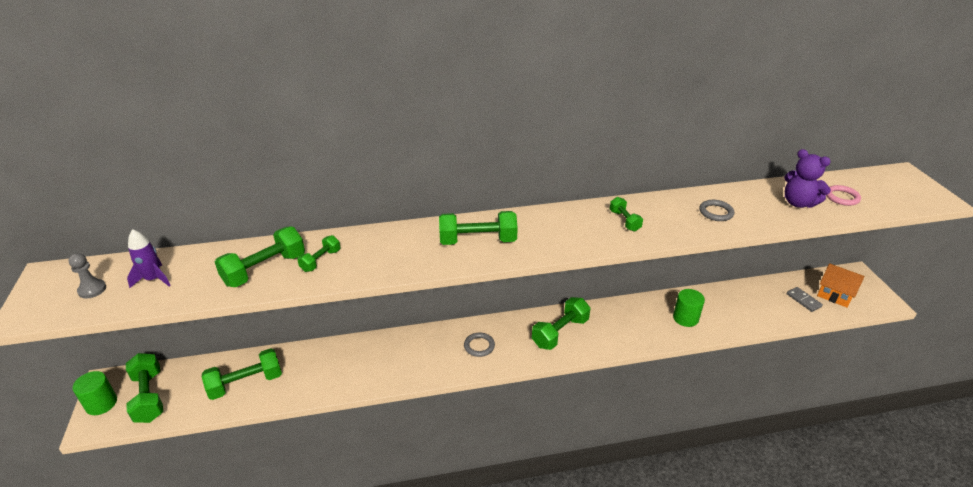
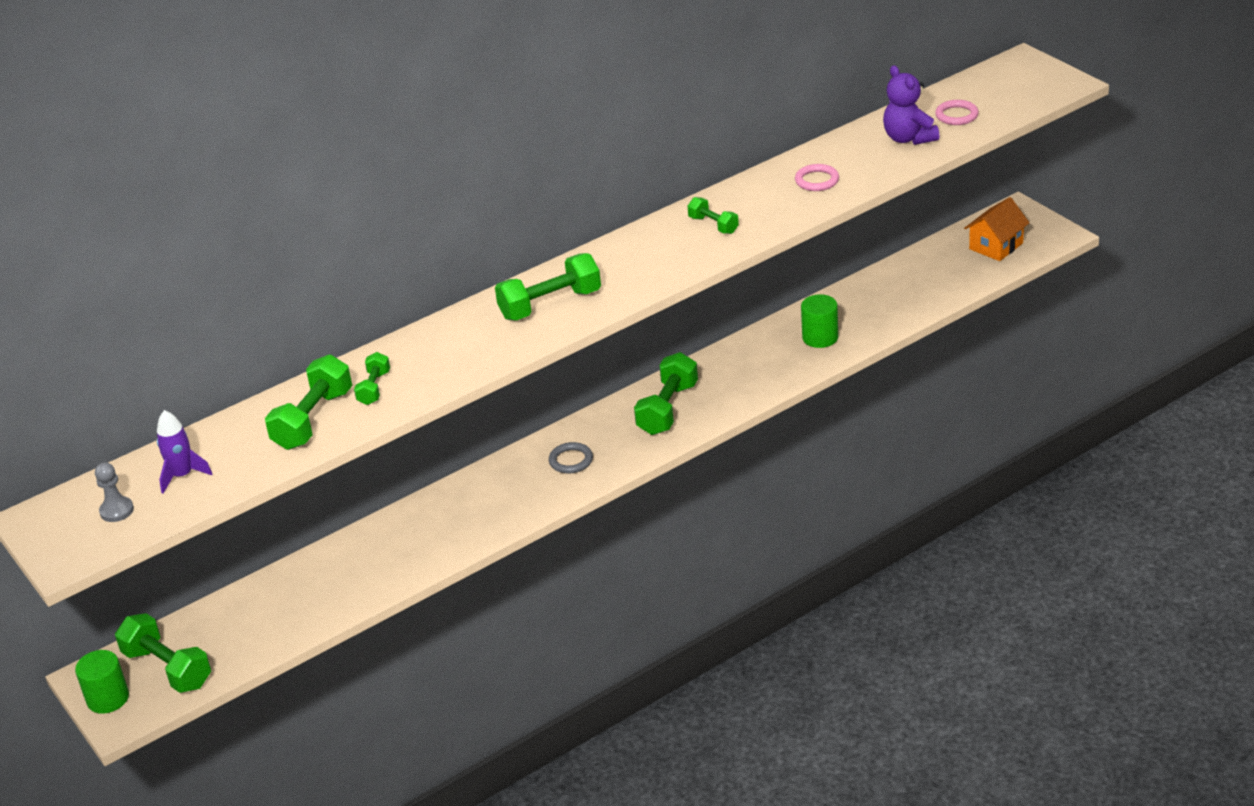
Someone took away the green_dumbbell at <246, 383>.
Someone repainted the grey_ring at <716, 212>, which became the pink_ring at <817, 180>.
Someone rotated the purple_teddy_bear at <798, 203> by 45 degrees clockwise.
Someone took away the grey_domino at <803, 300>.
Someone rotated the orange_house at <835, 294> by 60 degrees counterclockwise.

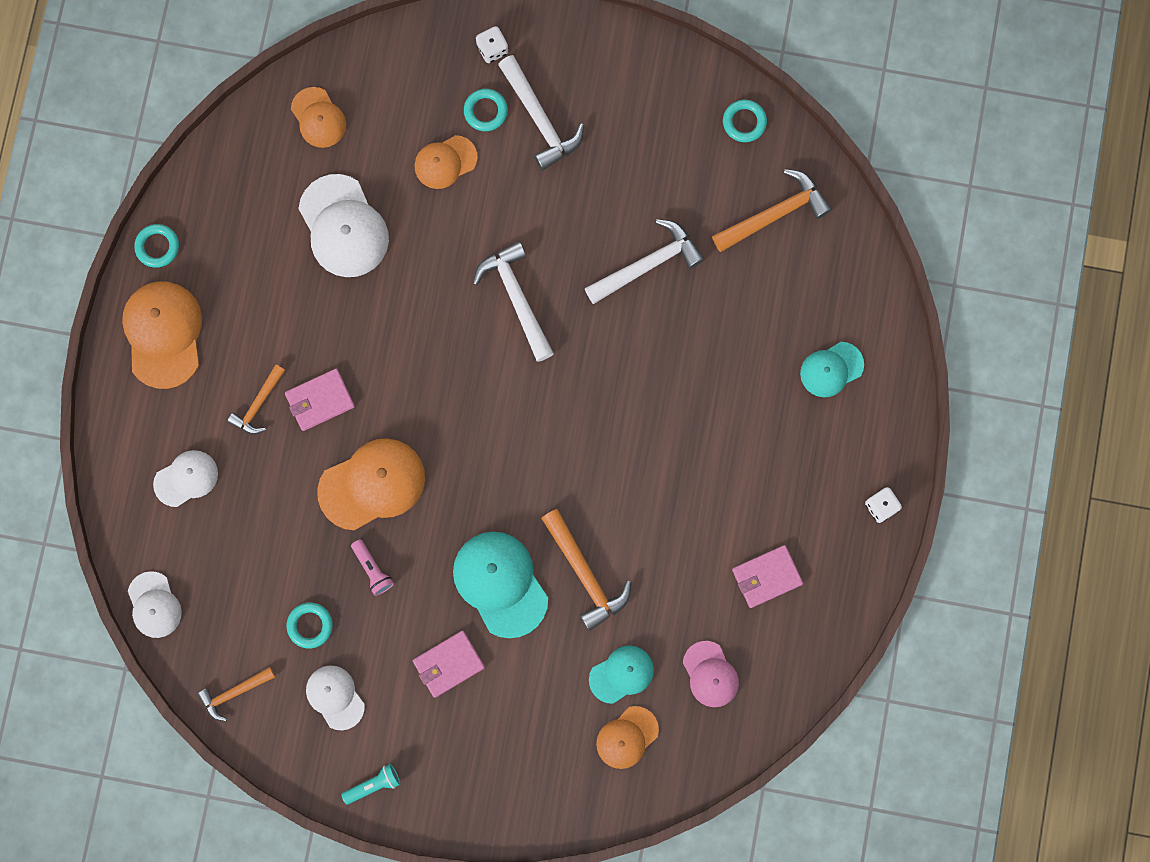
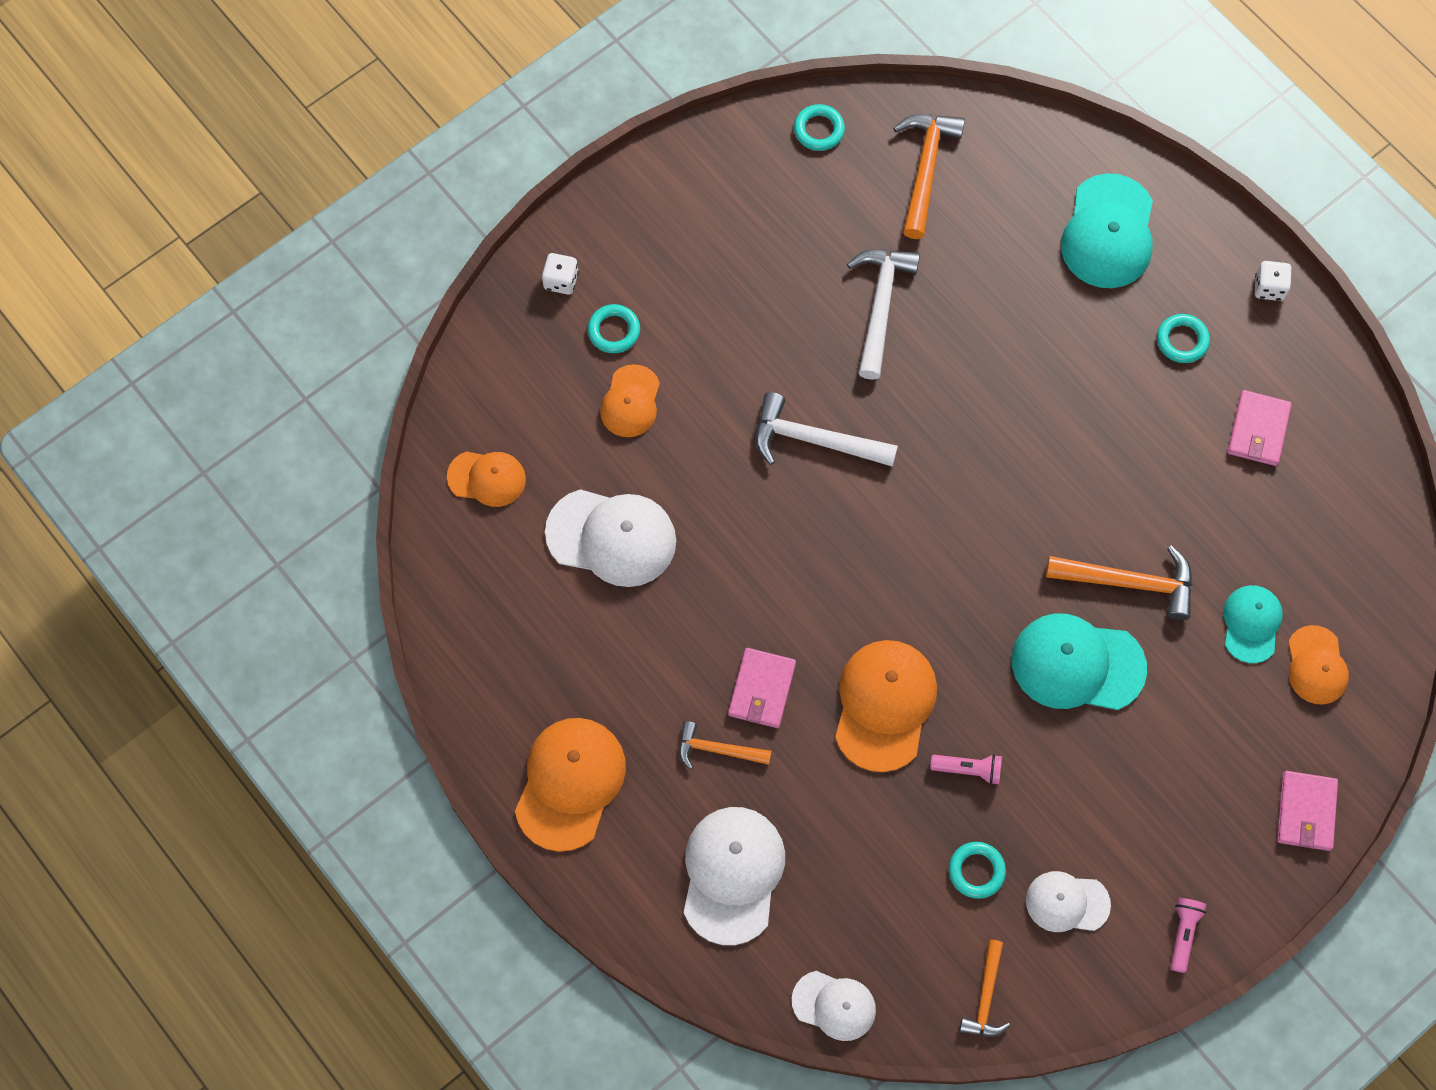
Someone rotated the orange_cap at <163, 334> by 75 degrees clockwise.
Someone carried the turquoise_ring from <157, 246> to <1182, 340>.
Someone scaled the white_cap at <186, 478> by 1.66.
Someone rotated the orange_hammer at <258, 404> by 120 degrees clockwise.
Someone repainted the turquoise_flashlight at <373, 784>, which became the pink_flashlight at <1183, 933>.
Someone carried the pink_wallet from <448, 664> to <1306, 812>.
Someone took away the white_hammer at <540, 120>.
Someone took away the pink_cap at <710, 674>.
Someone scaled the turquoise_cap at <831, 369> by 1.66.

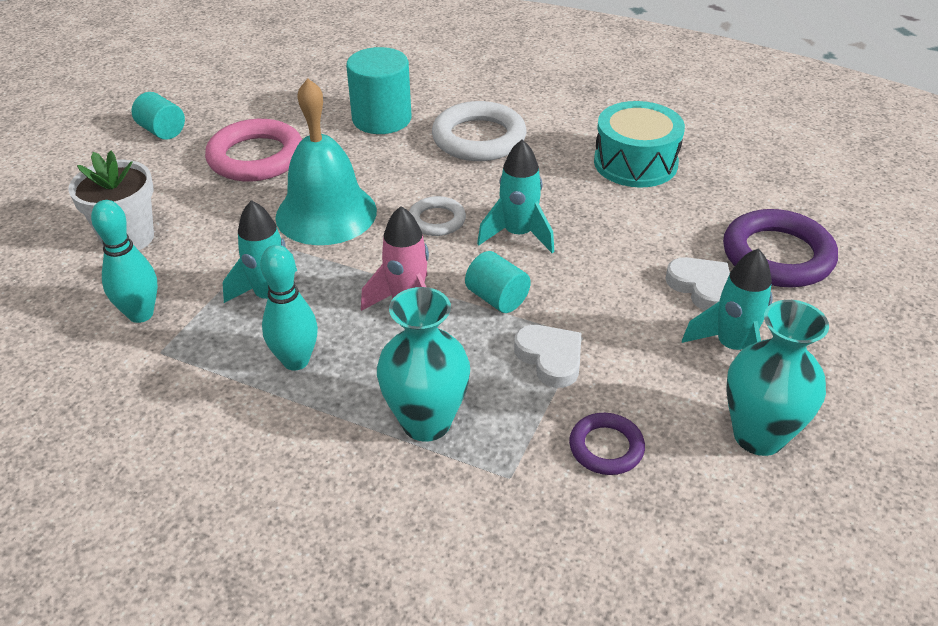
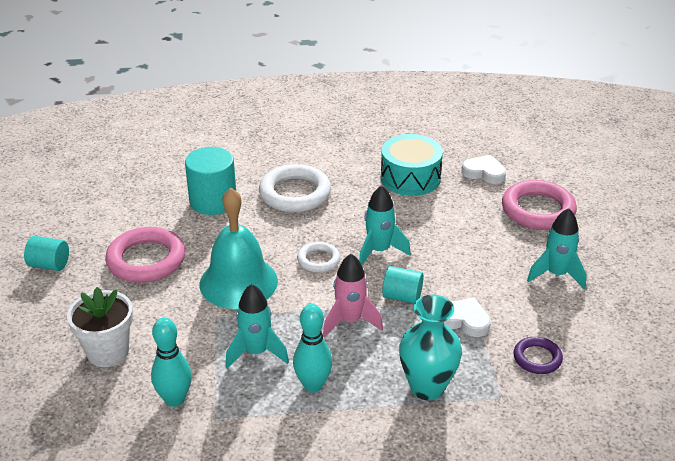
Someone carried the white_heart from <701, 287> to <484, 173>.
Someone repainted the purple_ring at <777, 255>, which became the pink_ring at <538, 210>.
Someone took away the turquoise_vase at <758, 436>.

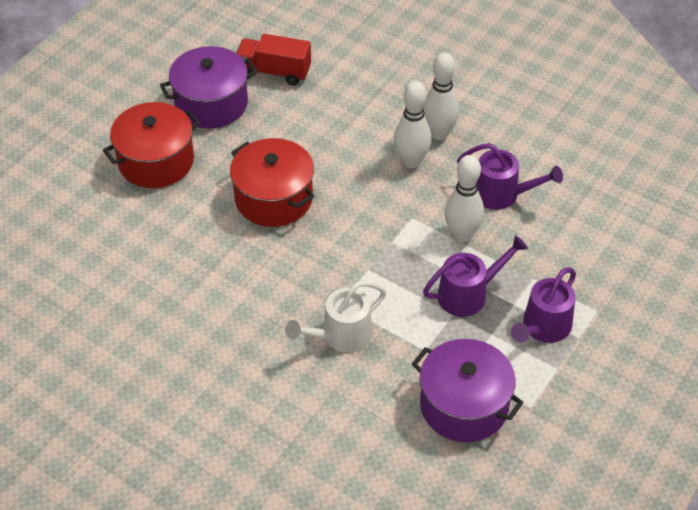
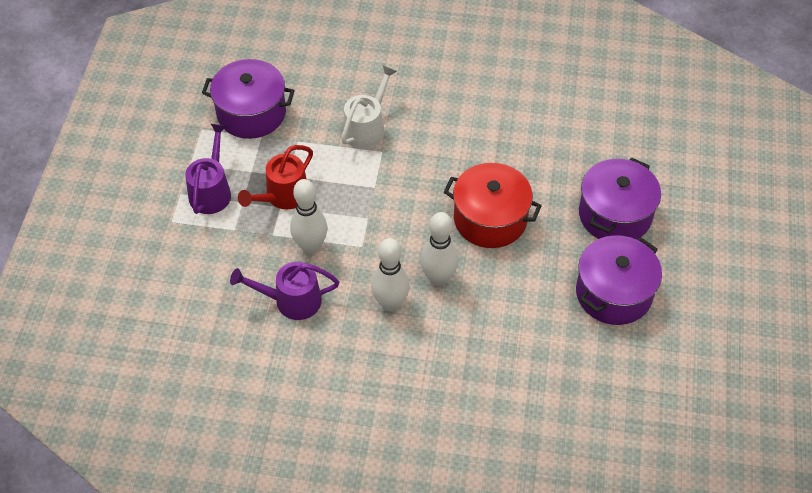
Someone repainted the red_pot at <156, 161>, which became the purple_pot at <615, 215>.
Someone took away the red_truck at <274, 72>.
Someone carried the white_bowling_pin from <438, 133> to <438, 278>.
Someone repainted the purple_watering_can at <468, 294>, which became the red_watering_can at <282, 197>.

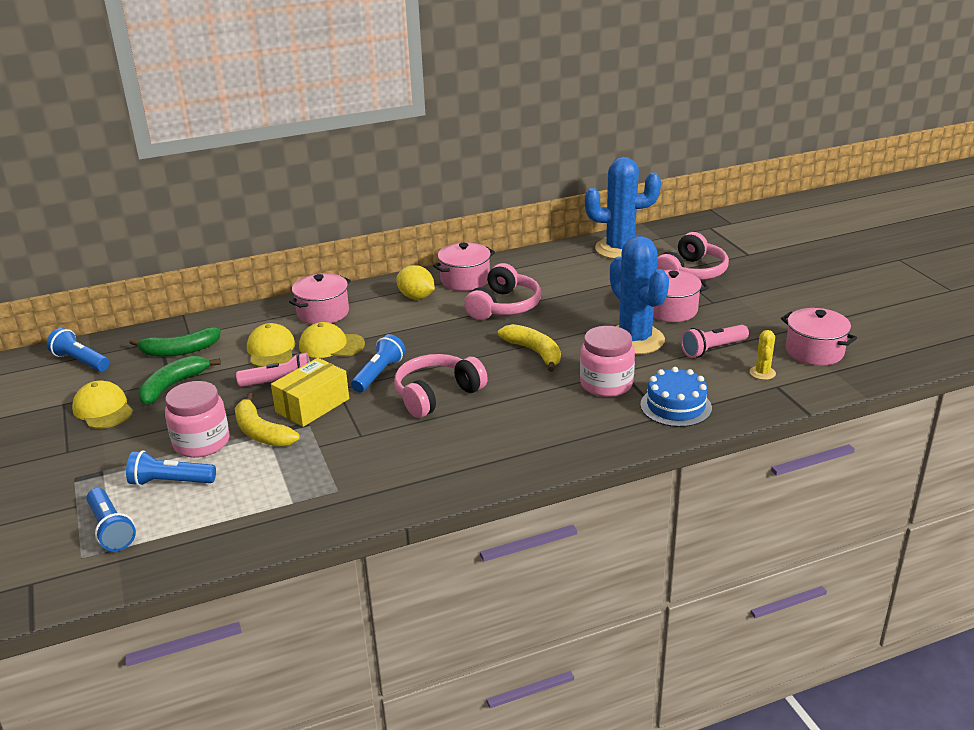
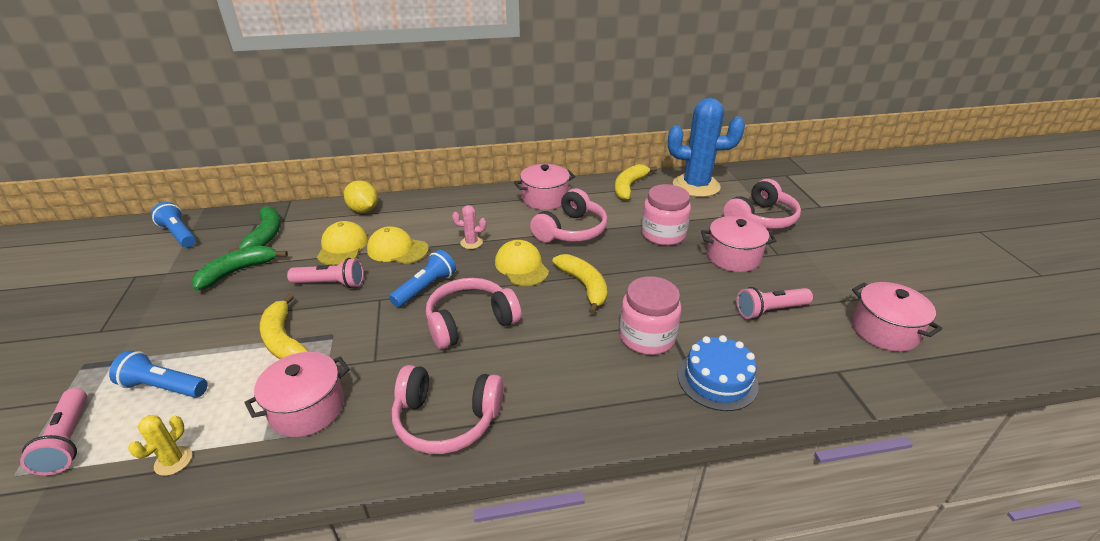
Someone carried the yellow_cap from <103, 409> to <521, 266>.
Someone repainted the blue_flashlight at <111, 529>, which became the pink_flashlight at <69, 440>.
Someone rotated the green_banana at <179, 351> by 90 degrees counterclockwise.
Someone carried the pink_jar from <201, 443> to <663, 234>.
Someone took away the yellow_box at <312, 405>.
Someone carried the pink_pot from <323, 313> to <307, 409>.
Someone carried the yellow_lemon from <416, 297> to <363, 210>.
Someone took away the blue_cactus at <635, 340>.
Someone carried the yellow_cactus from <762, 373> to <173, 461>.
Someone put down the pink_headphones at <446, 419>.
Someone put down the pink_cactus at <471, 243>.
Someone put down the yellow_banana at <629, 187>.

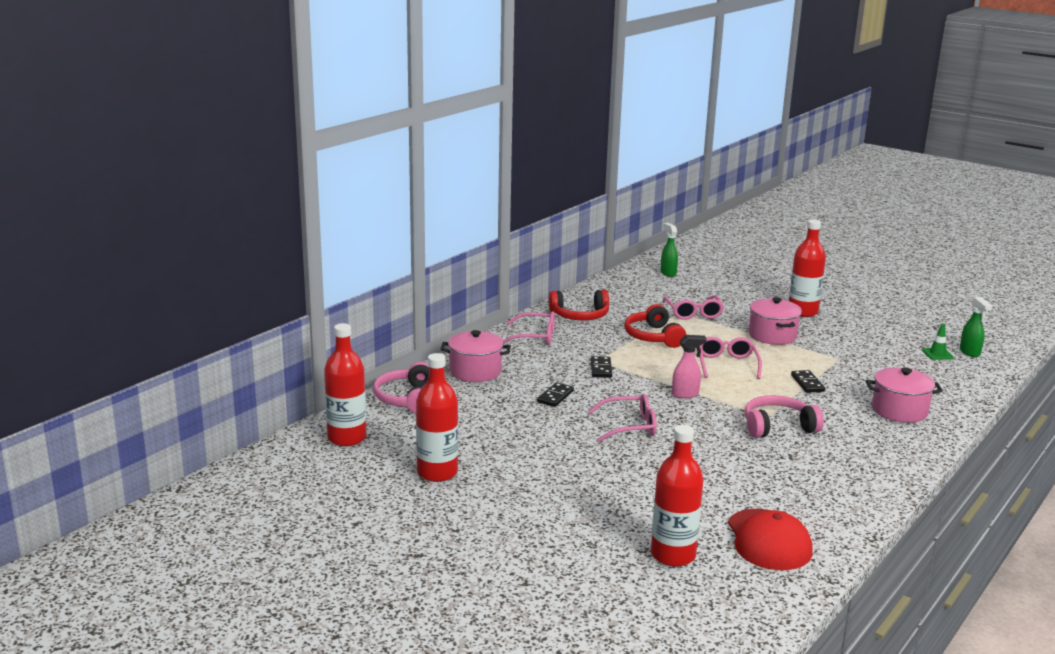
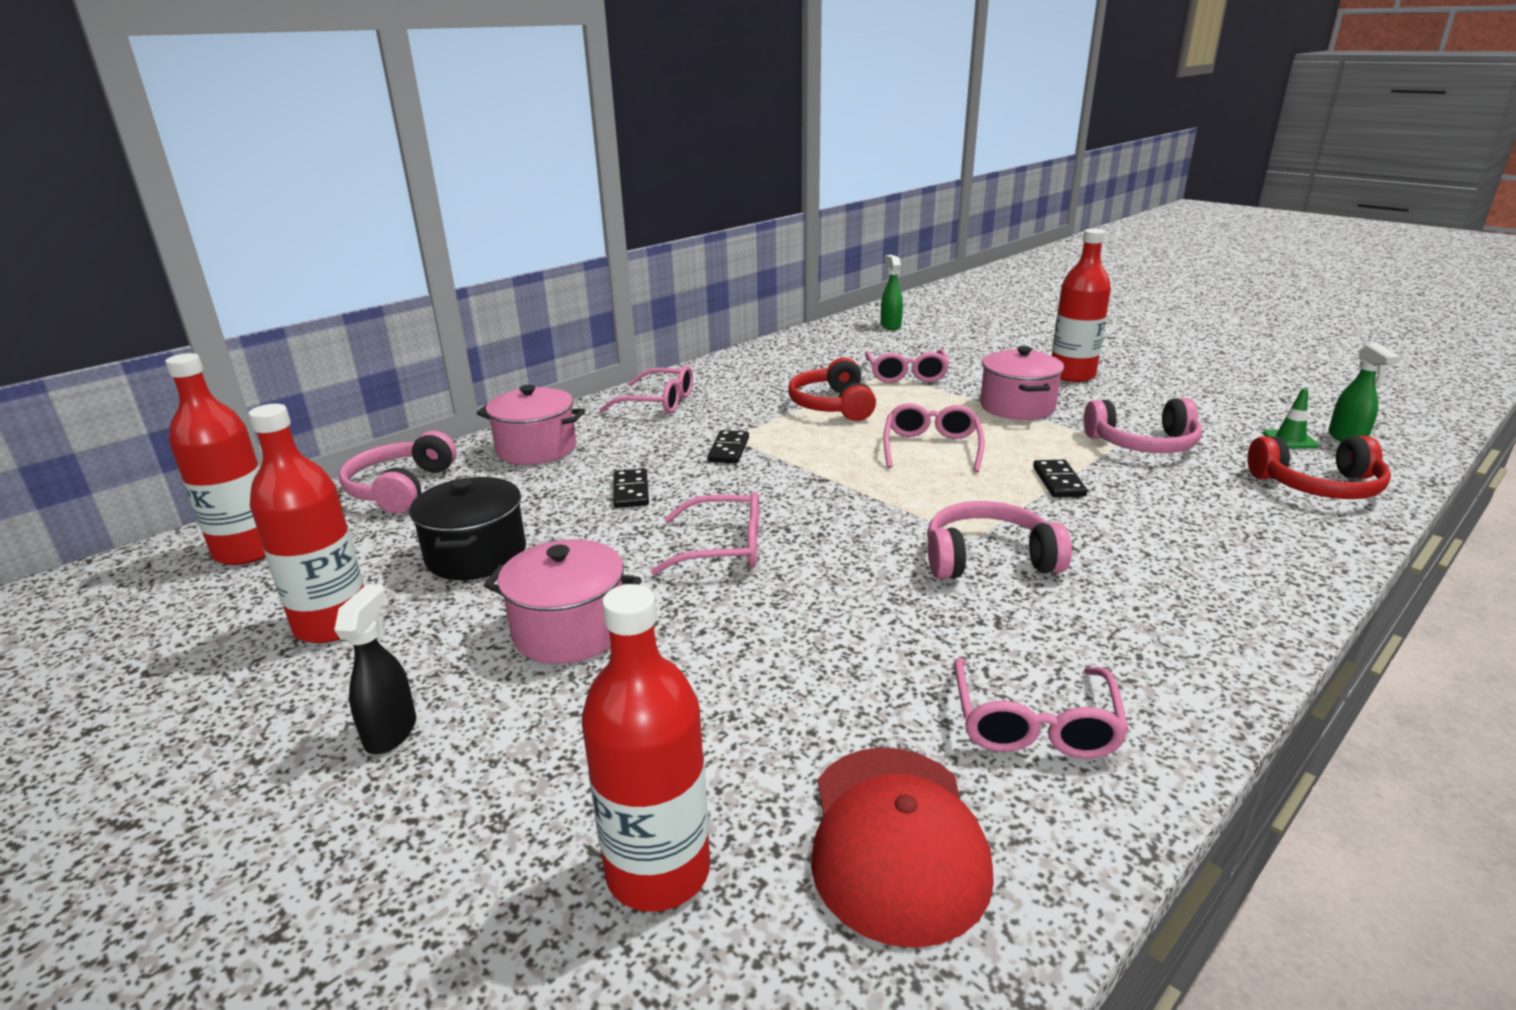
Someone rotated the black_domino at <555, 396> by 45 degrees counterclockwise.
Someone carried the red_headphones from <580, 315> to <1317, 486>.
Someone took away the pink_spray_bottle at <685, 394>.
Someone carried the pink_pot from <899, 410> to <570, 630>.
Someone put down the black_spray_bottle at <391, 732>.
Someone put down the black_pot at <476, 555>.
Someone put down the pink_glasses at <1034, 724>.
Someone put down the pink_headphones at <1143, 443>.

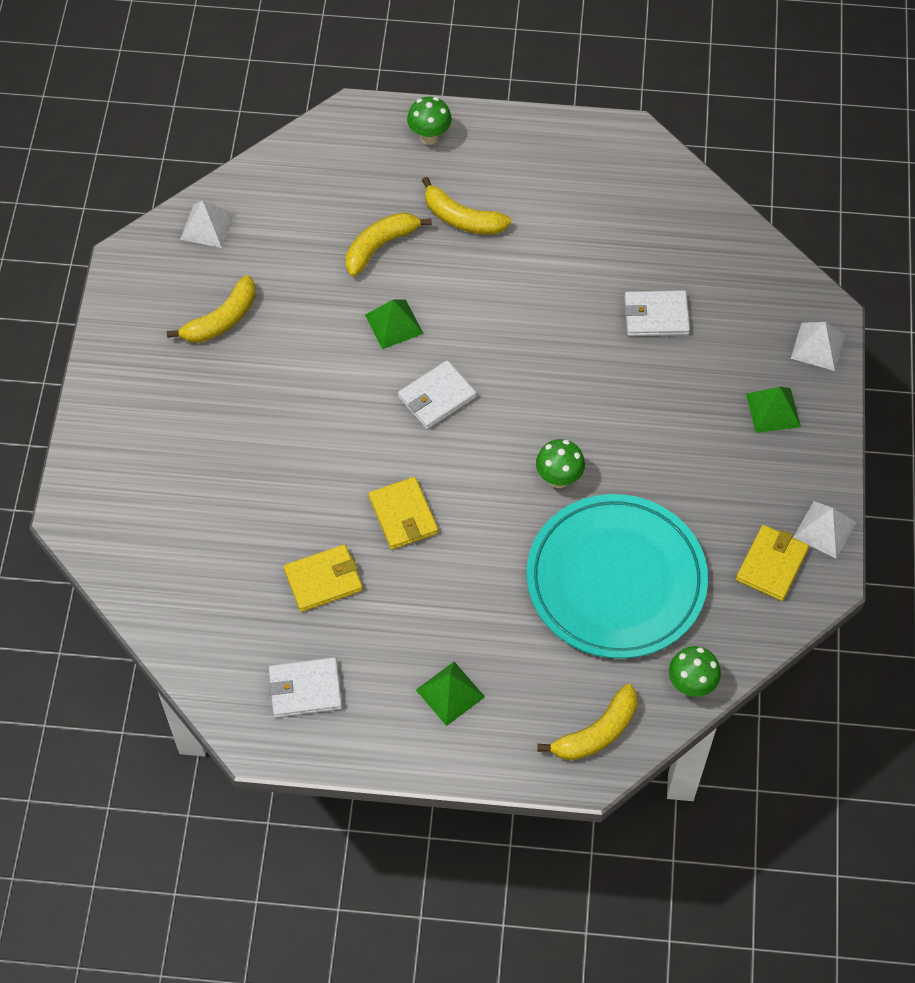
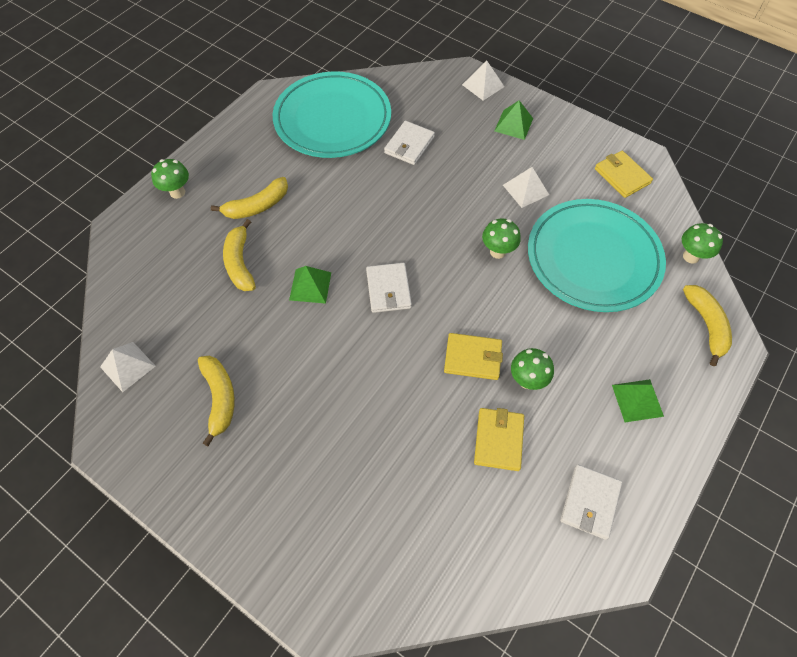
Someone carried the white_pyramid from <824, 529> to <525, 190>.
Someone put down the turquoise_plate at <332, 119>.
Someone put down the green_mushroom at <527, 380>.

